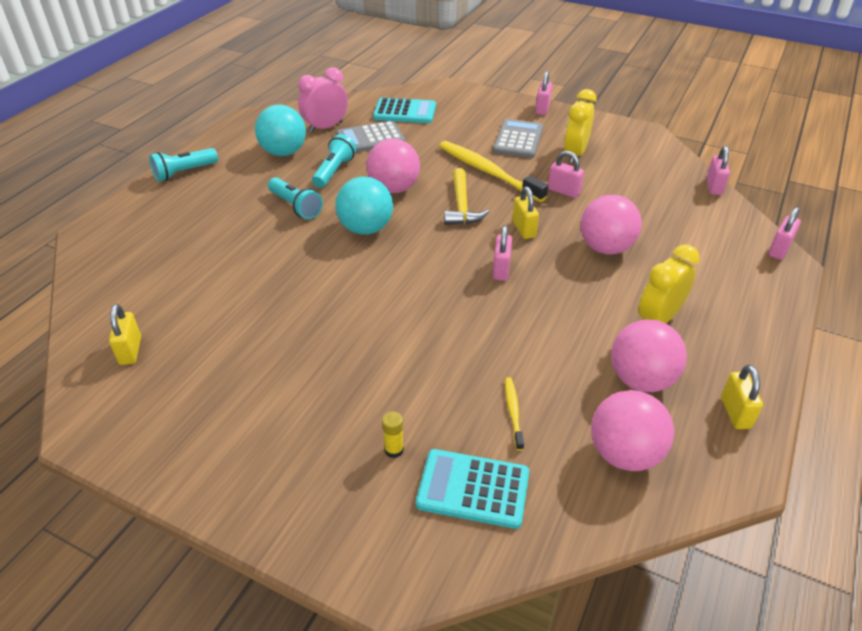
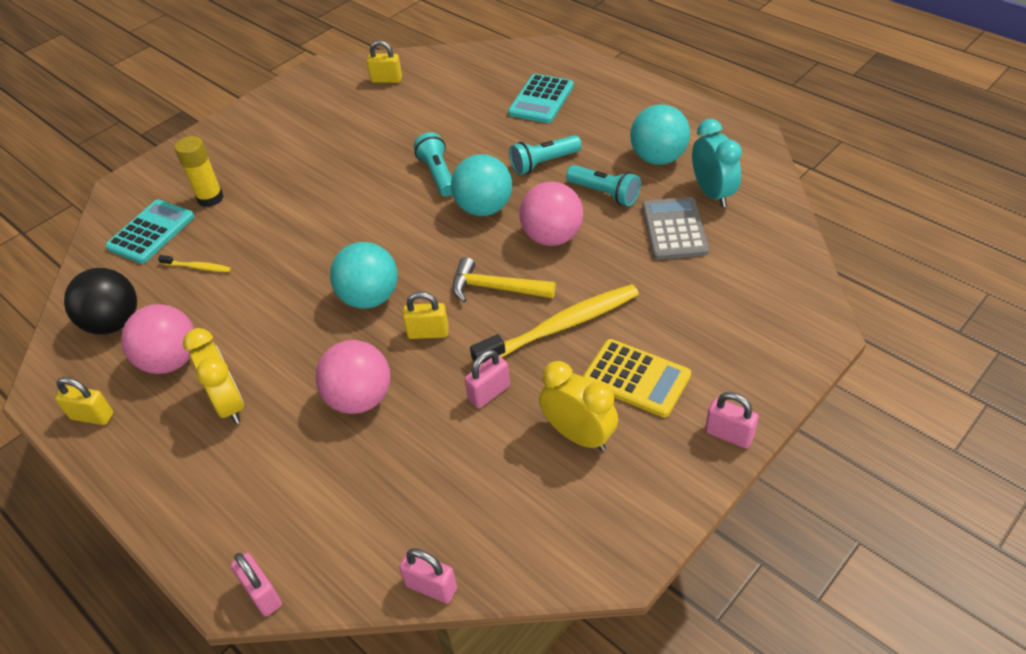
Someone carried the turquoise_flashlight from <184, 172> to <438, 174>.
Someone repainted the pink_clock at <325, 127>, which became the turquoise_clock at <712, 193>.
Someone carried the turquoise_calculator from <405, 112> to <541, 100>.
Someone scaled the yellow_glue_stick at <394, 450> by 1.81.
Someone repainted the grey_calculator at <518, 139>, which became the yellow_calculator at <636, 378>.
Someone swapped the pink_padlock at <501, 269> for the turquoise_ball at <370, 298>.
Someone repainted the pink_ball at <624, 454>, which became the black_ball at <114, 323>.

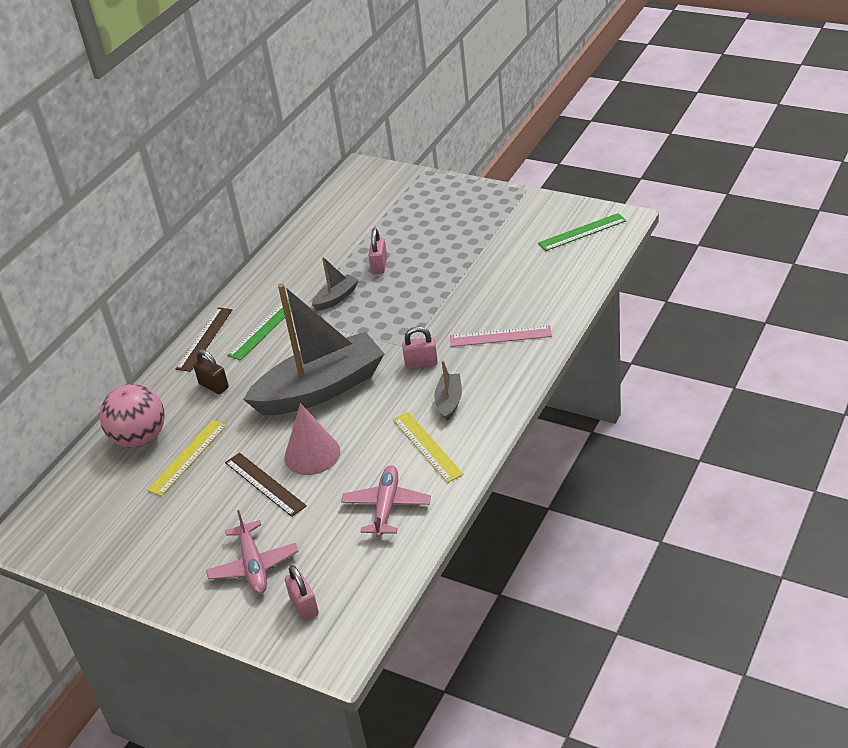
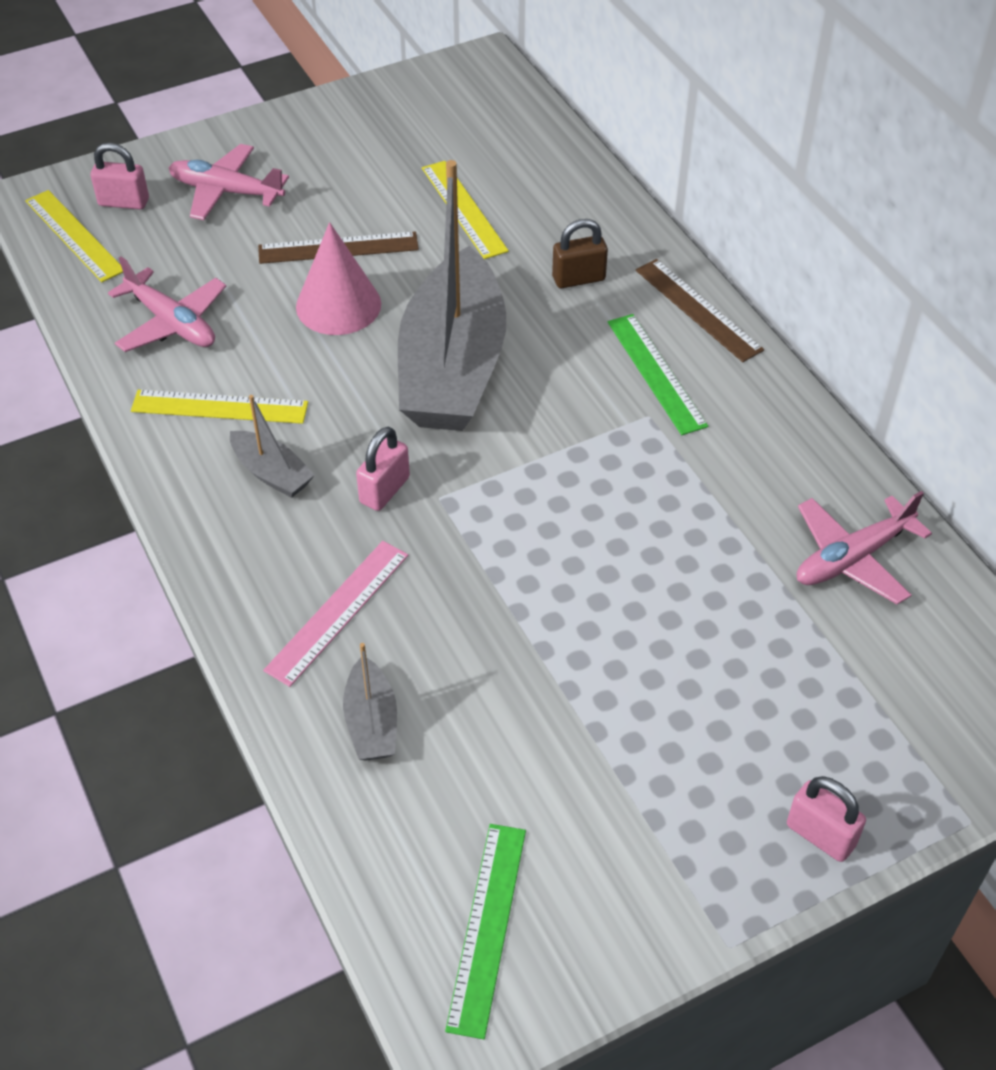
Someone took away the pink_ball at <140, 438>.
Someone carried the grey_boat from <336, 298> to <371, 722>.
Someone carried the pink_padlock from <379, 265> to <820, 835>.
Someone put down the yellow_ruler at <74, 235>.
Someone put down the pink_plane at <852, 558>.

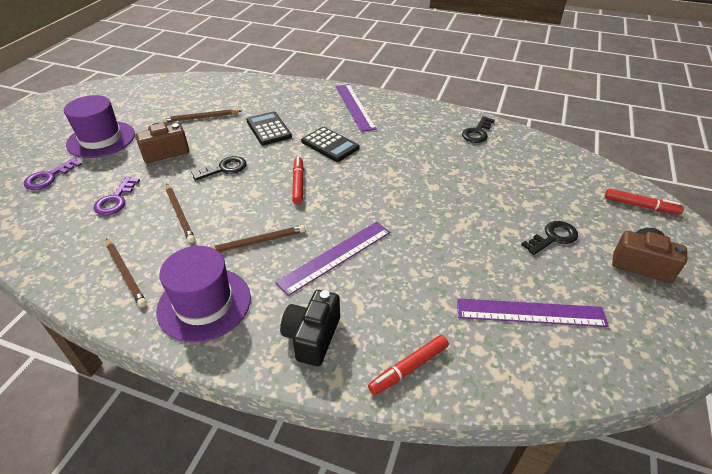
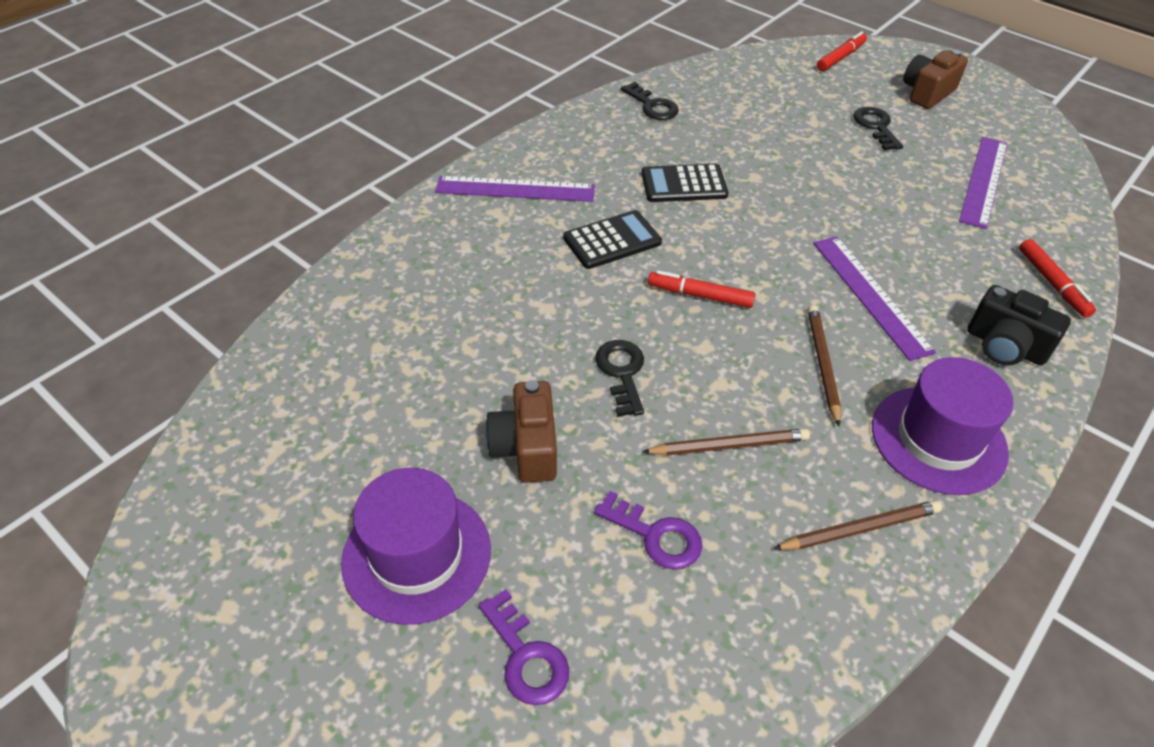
Someone took away the brown_pencil at <201, 118>.
Someone carried the black_calculator from <268, 129> to <683, 184>.

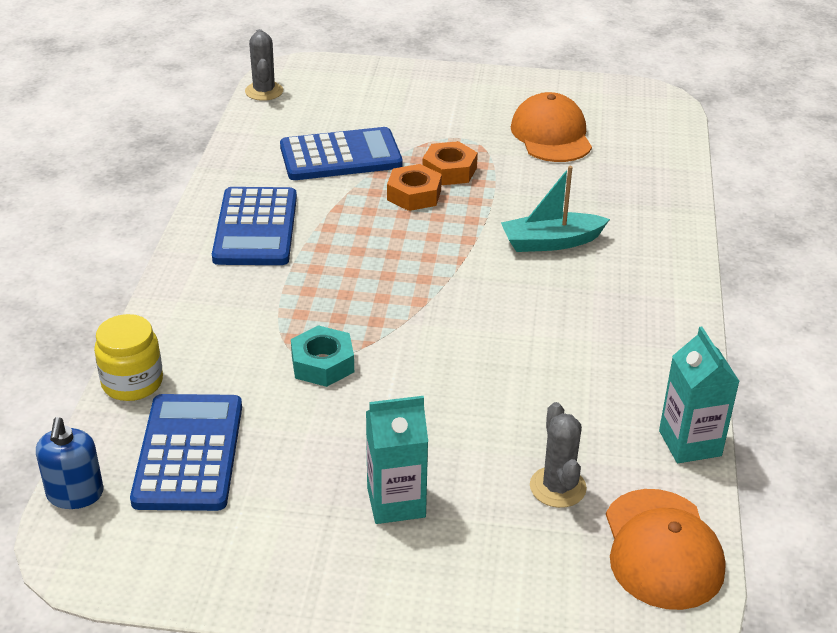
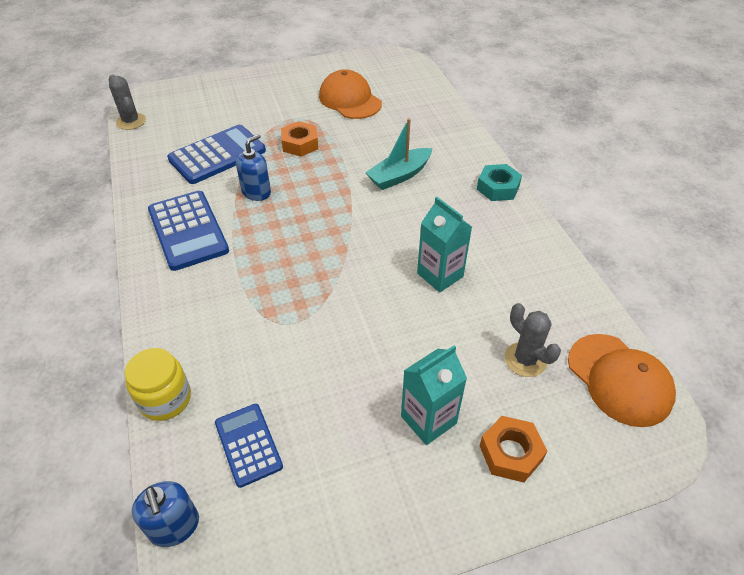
Someone scaled the blue_calculator at <189, 453> by 0.61.
Someone carried the turquoise_nut from <322, 364> to <498, 188>.
Someone carried the orange_nut from <414, 195> to <510, 453>.
Someone carried the turquoise_carton from <690, 443> to <440, 275>.
Someone put down the blue_soap_dispenser at <256, 192>.

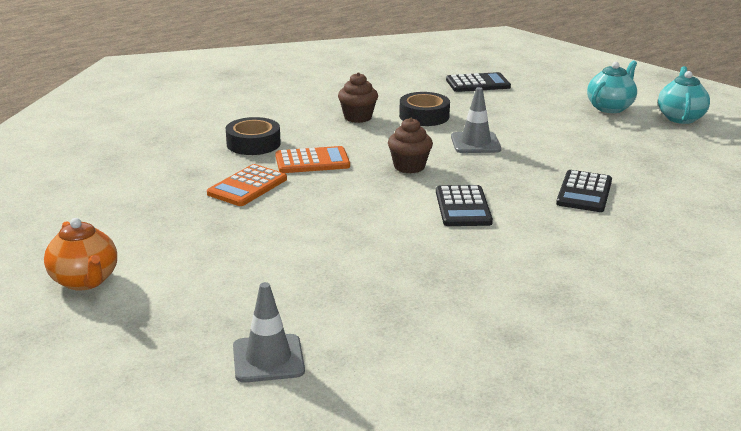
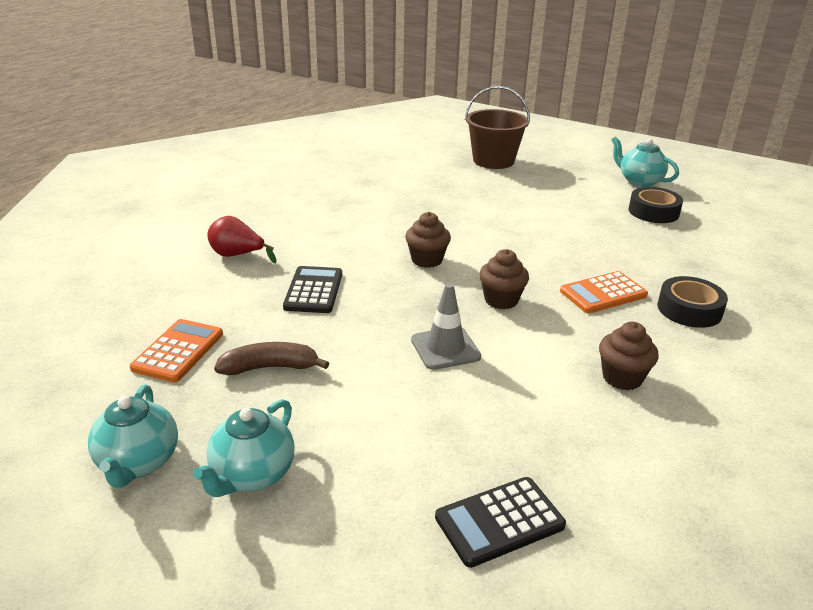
Someone repainted the orange_teapot at <85, 281>, which became the turquoise_teapot at <639, 181>.
Someone carried the orange_calculator from <247, 186> to <178, 351>.
Someone swapped the grey_traffic_cone at <268, 359> for the brown_bucket at <493, 161>.
Someone carried the black_tape from <424, 116> to <653, 212>.
Someone swapped the black_calculator at <463, 207> for the brown_cupcake at <427, 260>.
Someone put down the red_pear at <237, 255>.
Someone put down the brown_banana at <270, 367>.

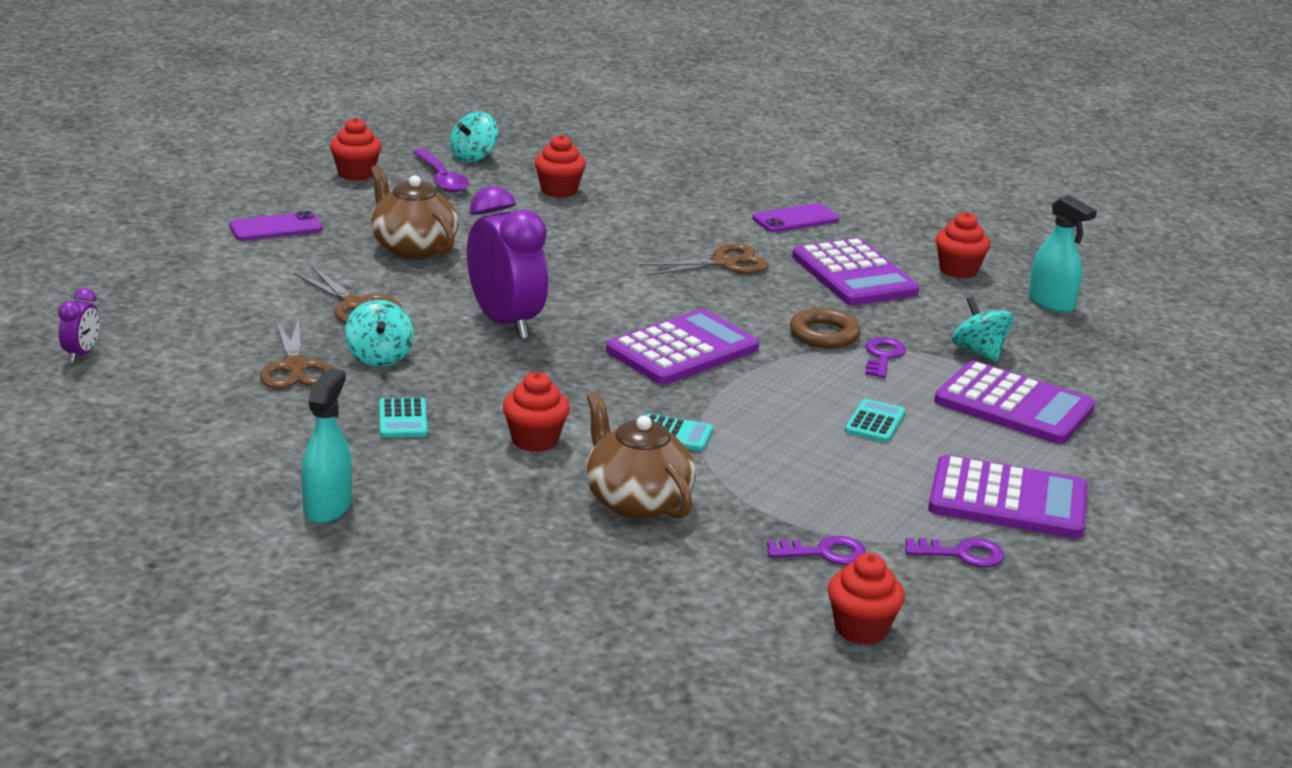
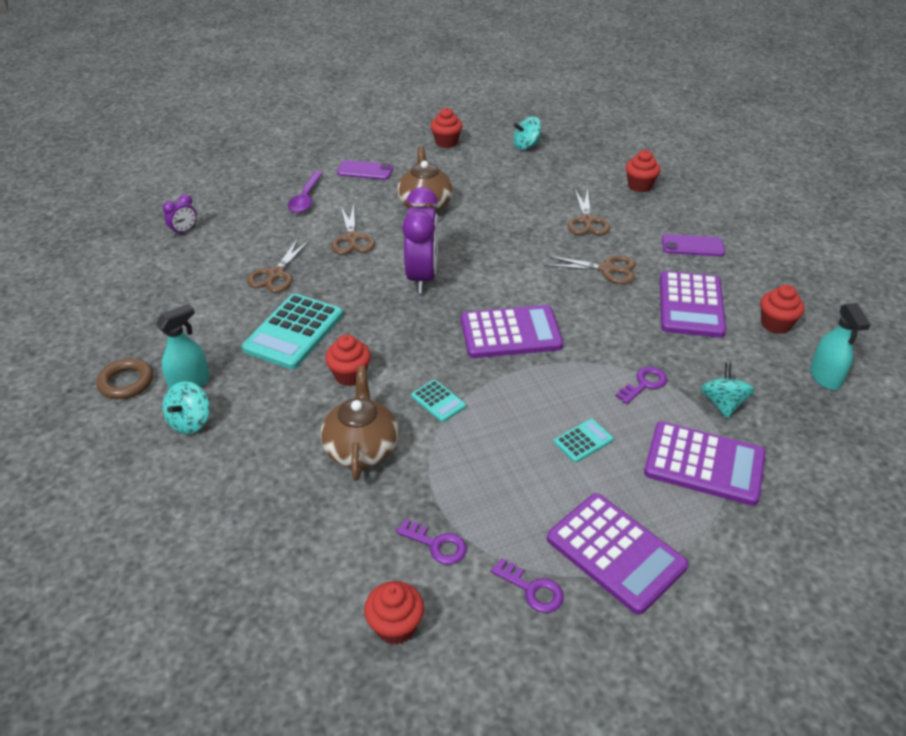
Someone carried the turquoise_spinning_top from <379, 357> to <190, 421>.
Someone scaled the turquoise_calculator at <403, 419> by 2.07.
Someone carried the purple_spoon from <441, 179> to <306, 198>.
Someone carried the red_cupcake from <559, 191> to <639, 186>.
Someone carried the brown_ring from <824, 334> to <126, 382>.
Someone rotated the purple_calculator at <1014, 405> by 45 degrees counterclockwise.
Someone put down the brown_scissors at <587, 221>.

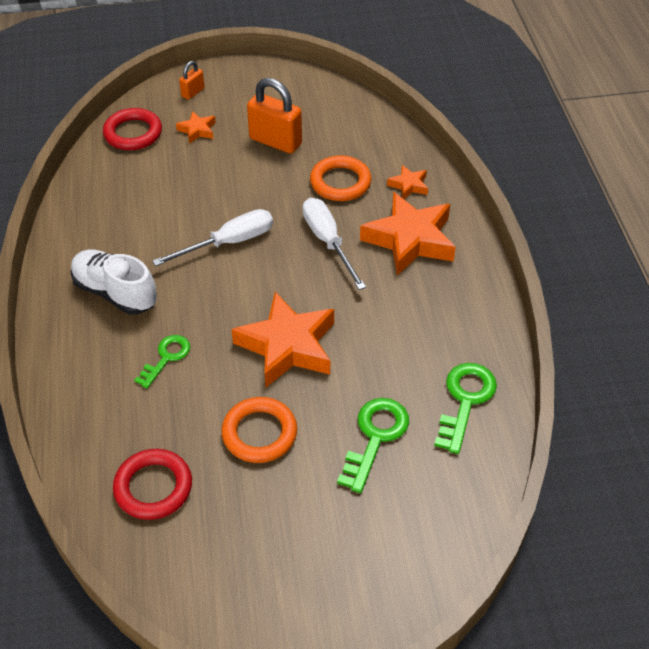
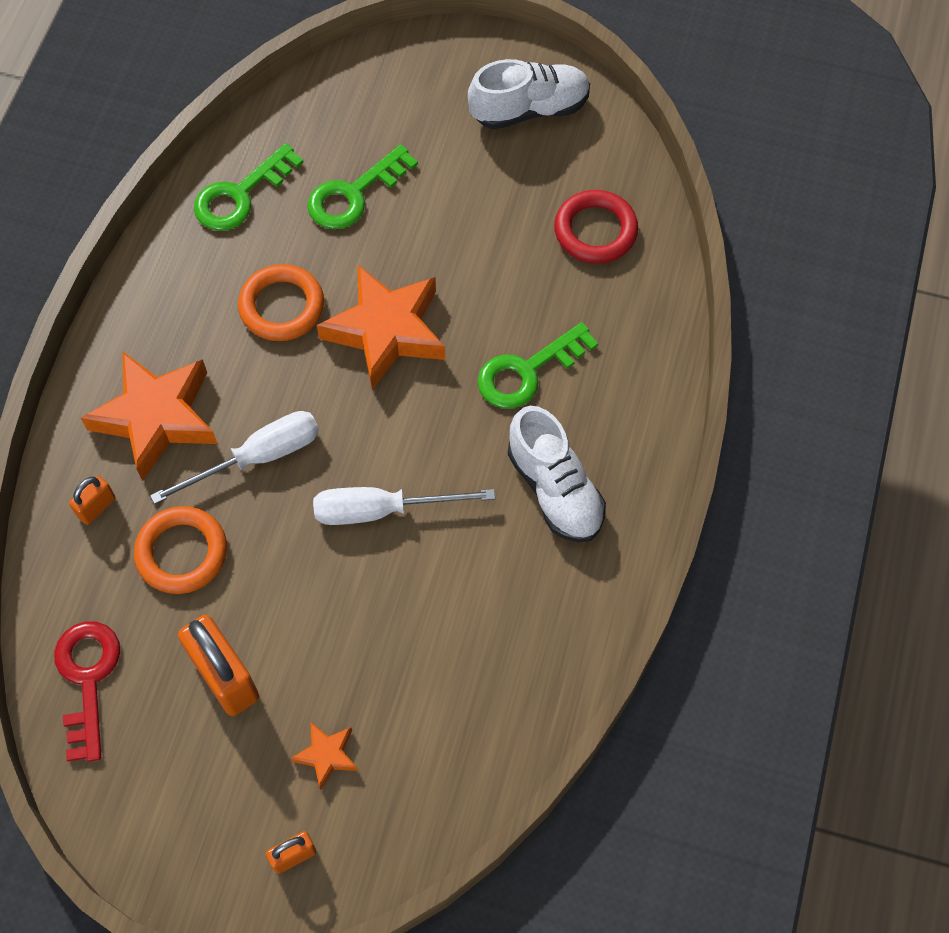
Someone took away the red_ring at <133, 133>.
Someone scaled the green_key at <166, 358> by 1.51.
Someone carried the orange_ring from <259, 433> to <282, 306>.
Someone rotated the white_screwdriver at <328, 242> by 120 degrees counterclockwise.
Someone swapped the orange_star at <409, 185> for the orange_padlock at <96, 507>.
Someone put down the red_key at <88, 679>.
Someone put down the white_shoe at <529, 109>.

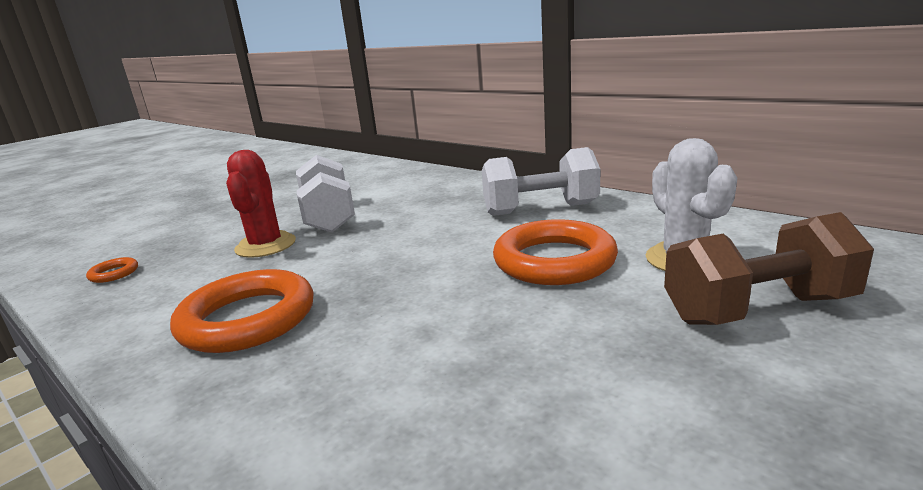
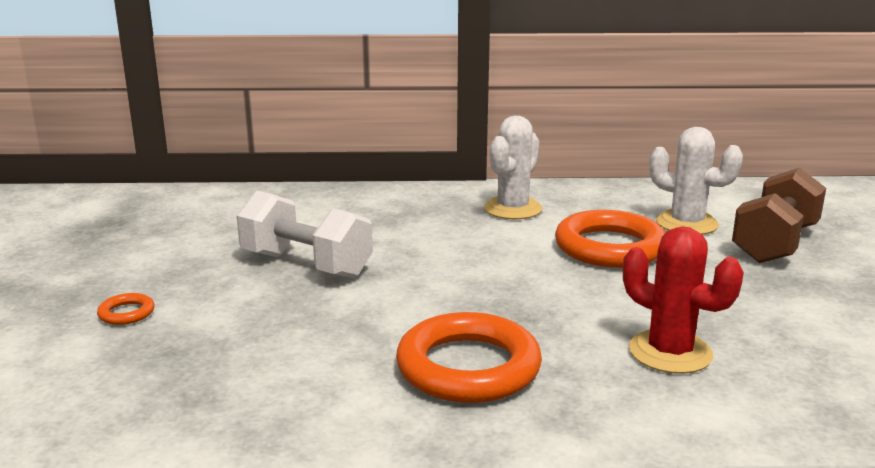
Someone carried the orange_ring from <114, 273> to <126, 313>.
Someone carried the red_cactus from <266, 245> to <670, 352>.
Someone swapped the white_dumbbell at <540, 209> for the white_cactus at <513, 209>.

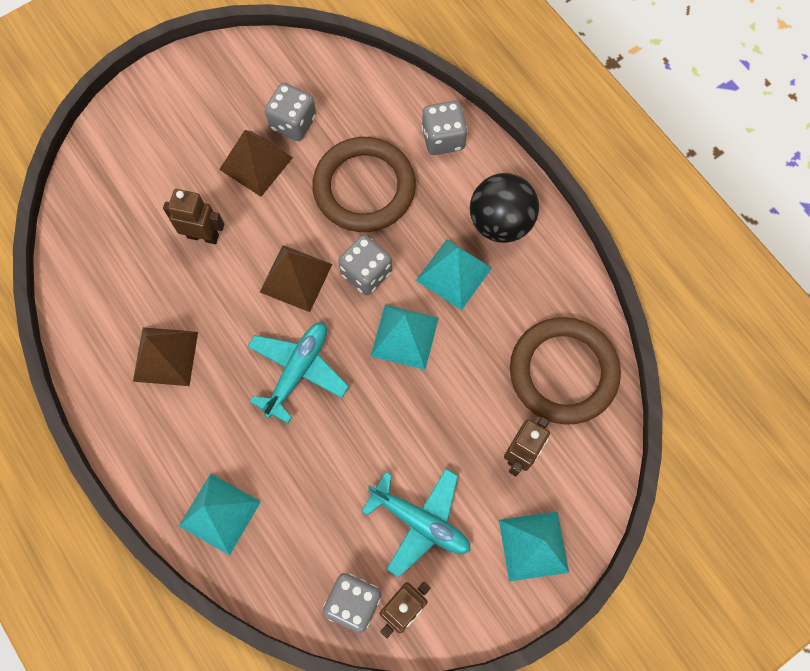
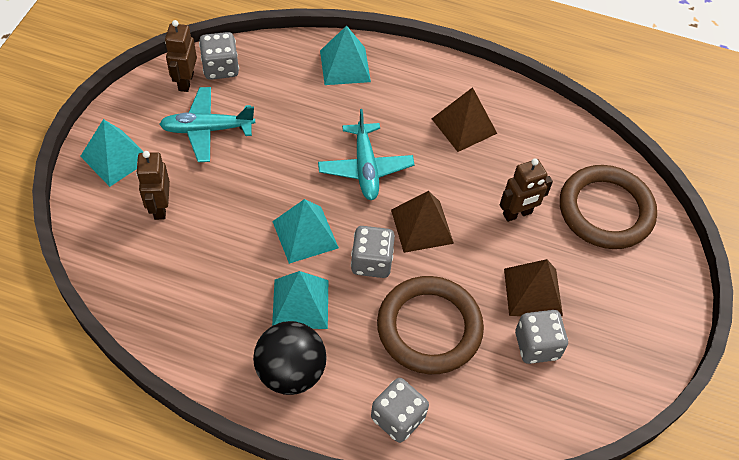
Someone carried the brown_ring from <563, 372> to <605, 210>.

